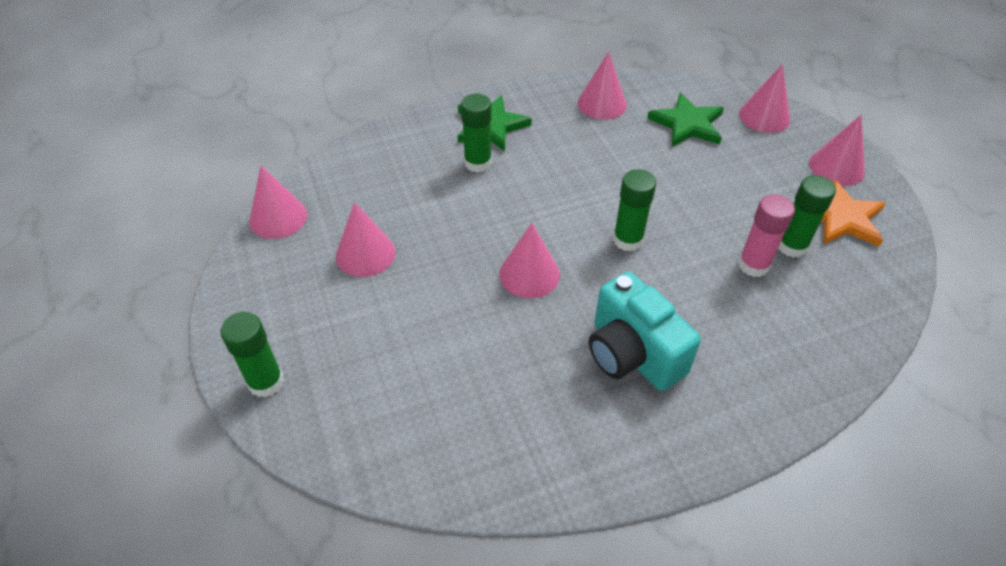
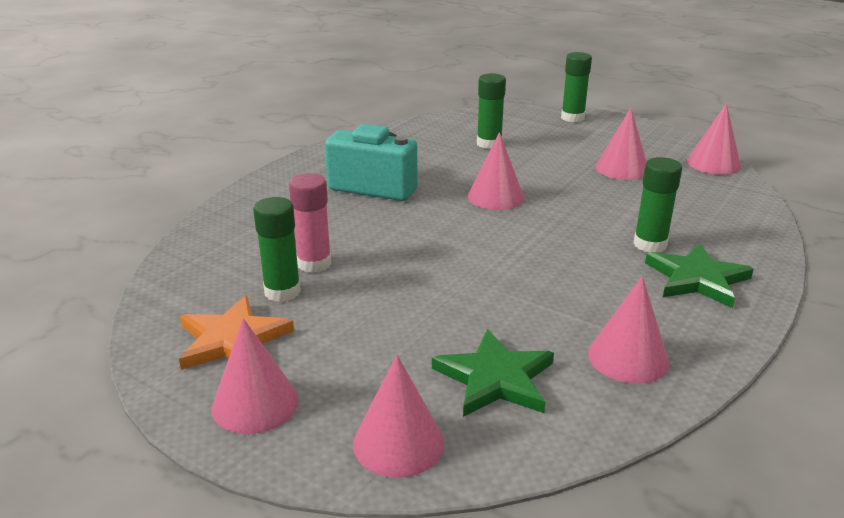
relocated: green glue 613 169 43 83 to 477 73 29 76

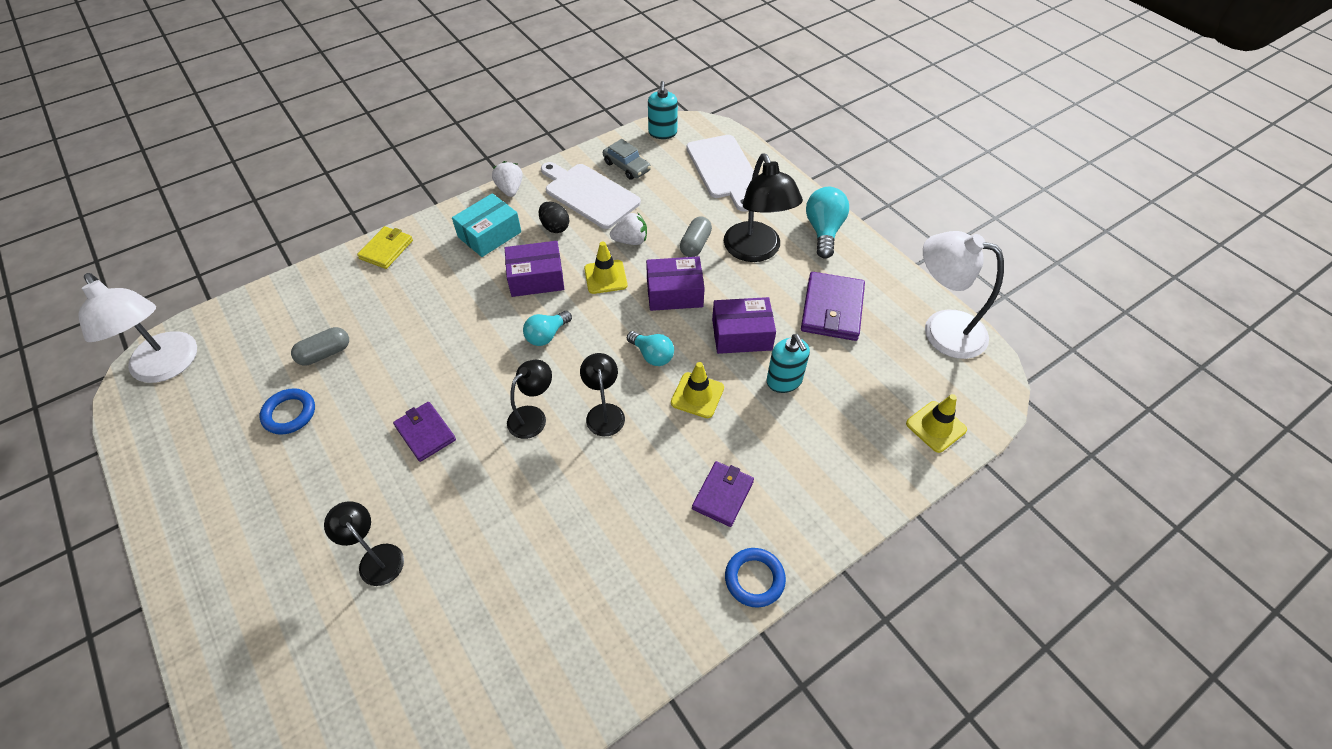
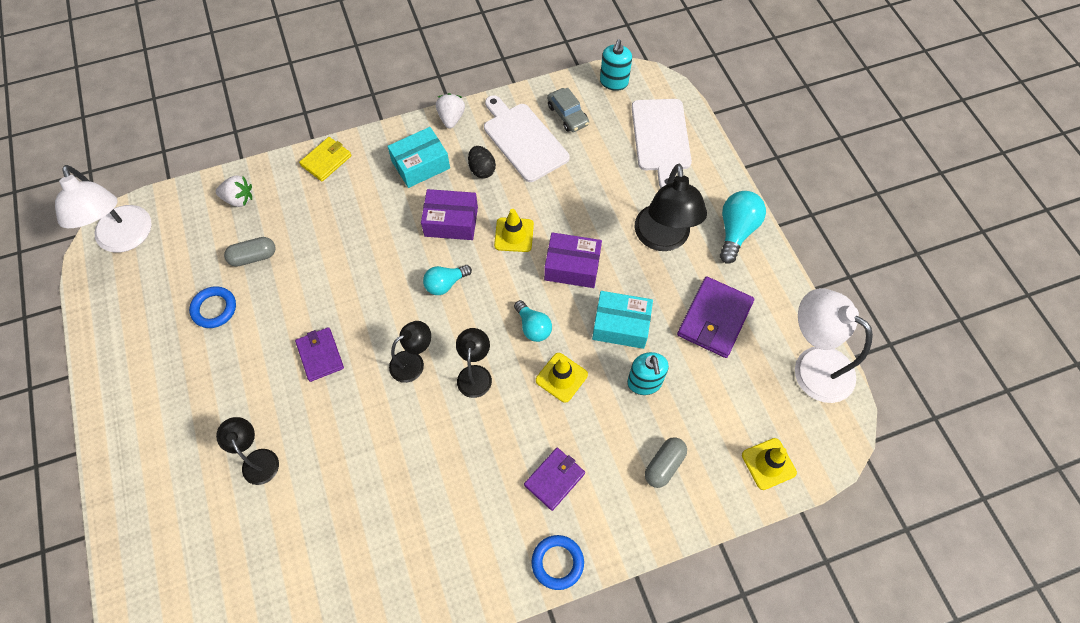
relocated: snow-white berry 610 213 37 32 to 216 175 36 32; ash-grey capsule 680 216 32 41 to 645 437 42 51
colour: violet box 712 297 64 57 to teal box 592 291 61 58

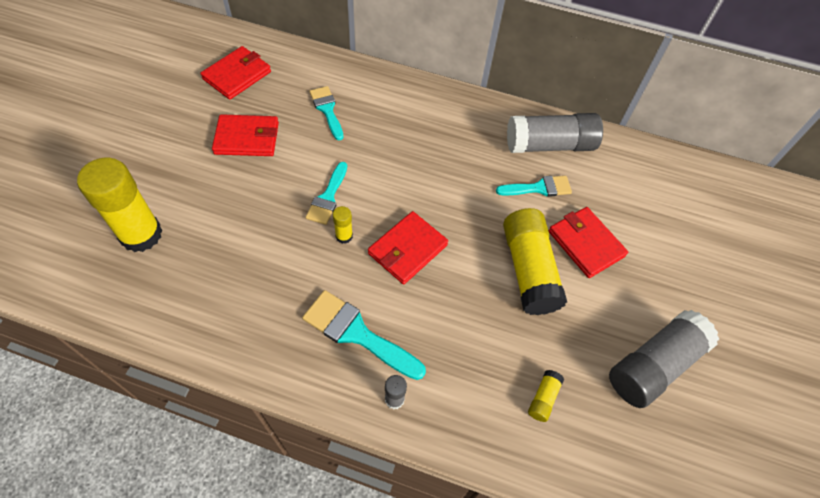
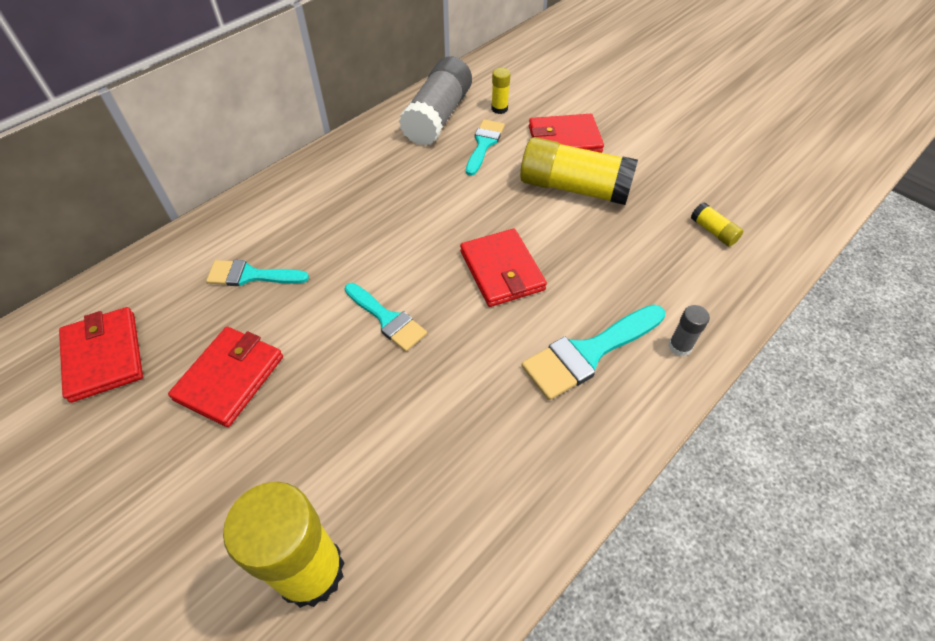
missing: ash-grey glue 609 310 110 98
relocated: yellow glue 333 206 20 38 to 491 68 19 46

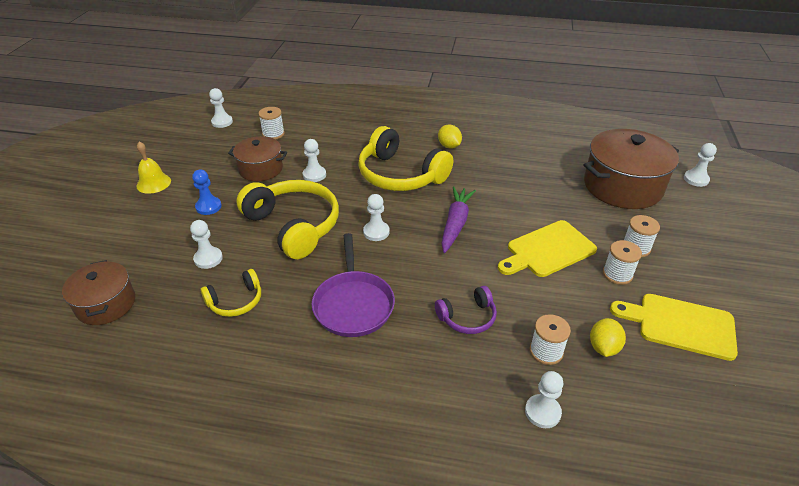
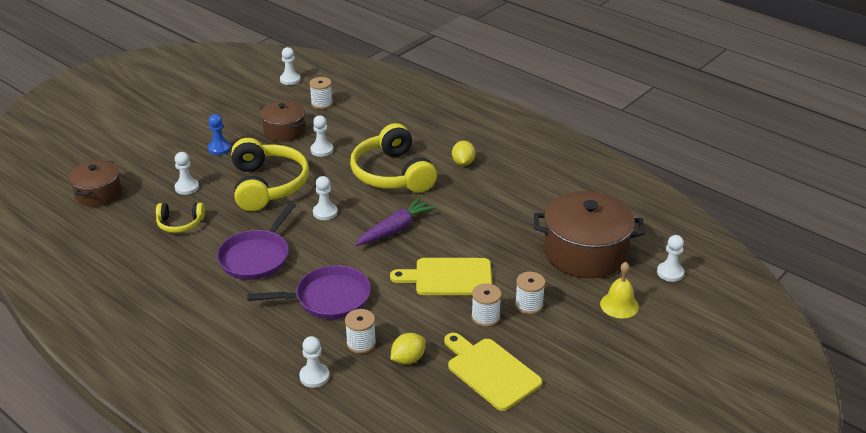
relocated: yellow bell 136 141 35 53 to 600 262 39 56
exchanged: violet headphones 435 286 62 48 to violet skillet 247 265 124 54

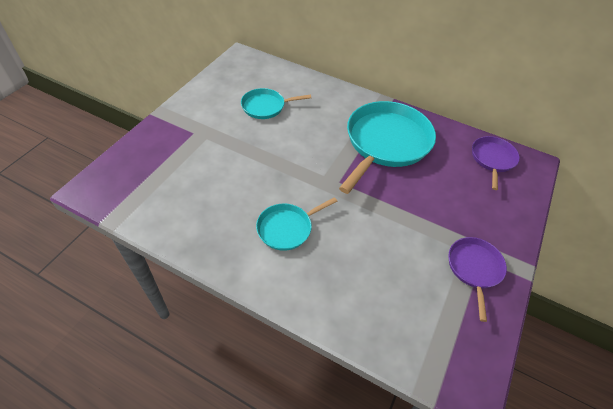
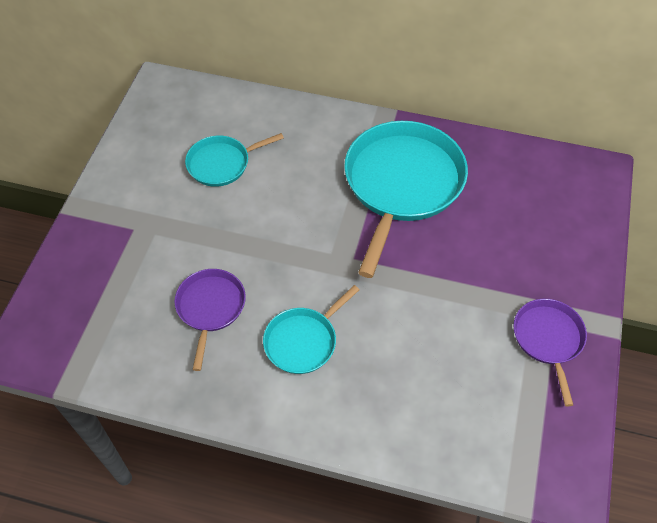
relocated: violet skillet 472 136 48 54 to 175 269 71 102

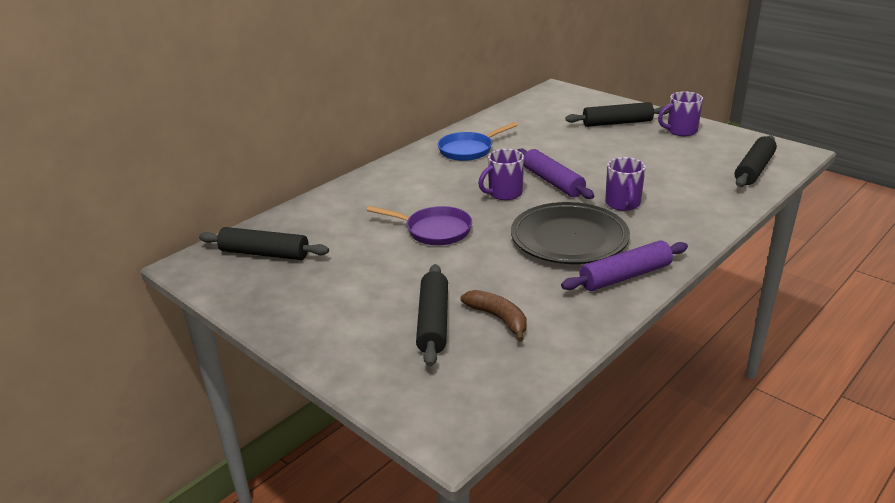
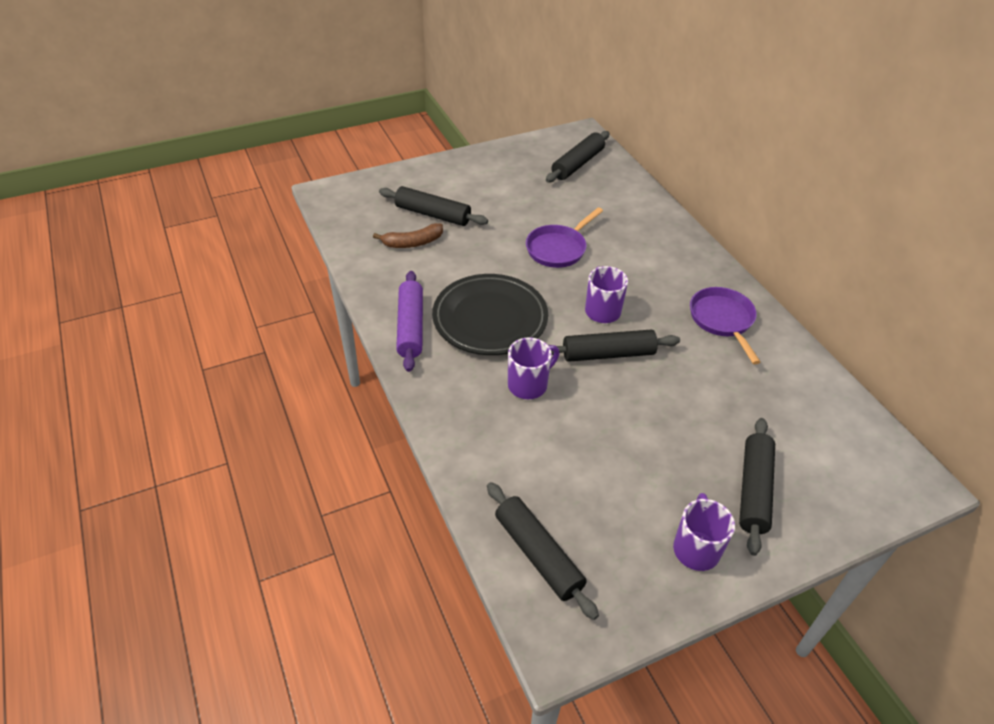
colour: blue skillet 438 122 80 39 to violet skillet 690 287 70 77; violet pastry roller 517 149 77 50 to jet-black pastry roller 551 329 129 33
spun: violet tea mug 605 157 41 54 = 508 337 51 62 120 degrees clockwise

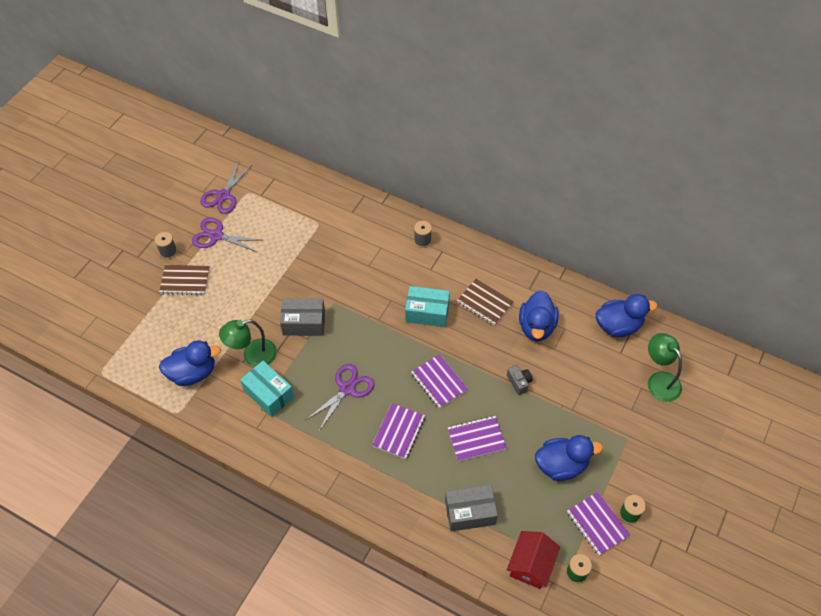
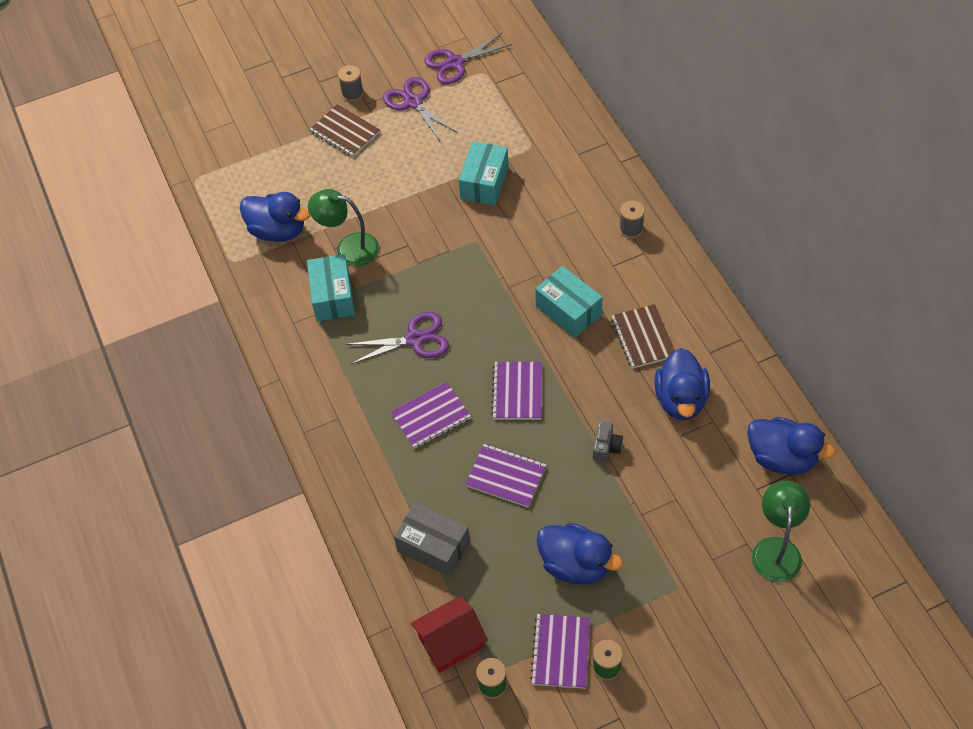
missing: ash-grey box 280 299 45 37
appeared: teal box 459 141 50 64
spun: blue rubber duck 519 290 40 51 = 655 348 55 72 45 degrees counterclockwise

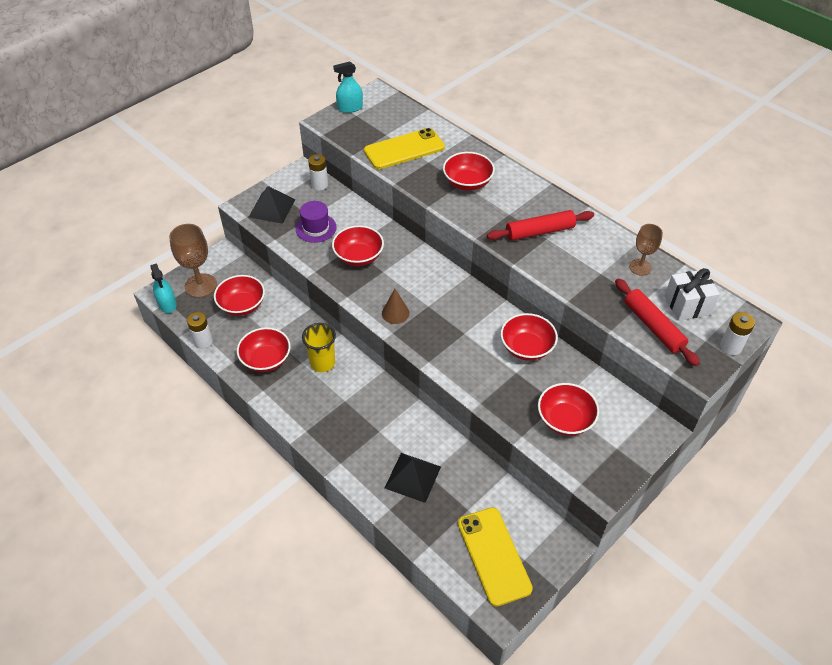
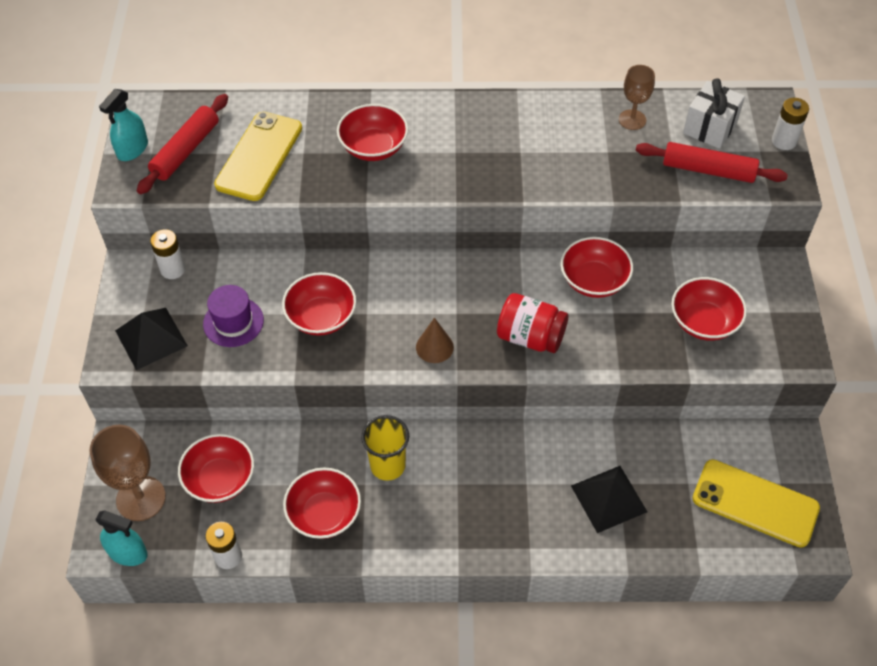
appeared: red jar 497 293 72 60
relocated: red pastry roller 487 210 107 31 to 137 94 91 100

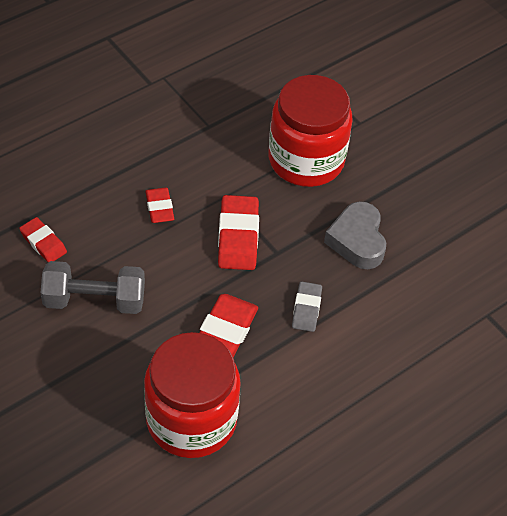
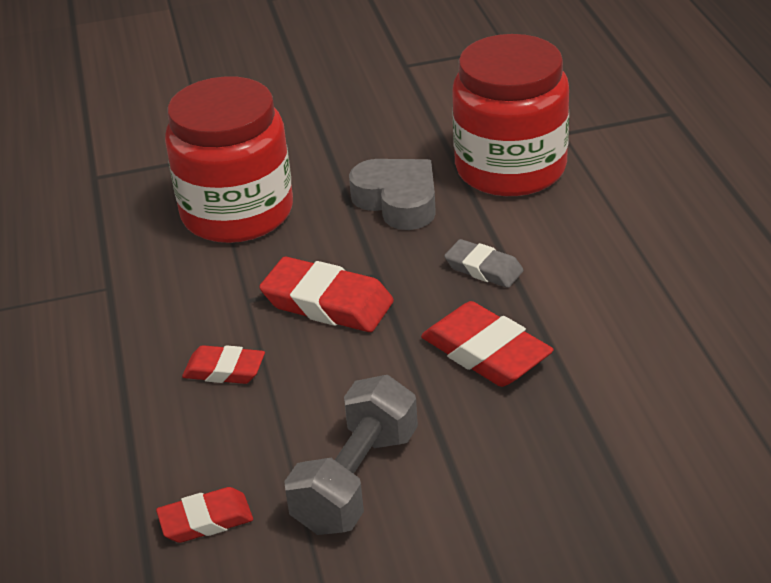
relocated: red jar 144 332 97 126 to 452 34 117 162
spun: ash-grey heart 324 201 62 68 = 349 159 87 71 150 degrees counterclockwise

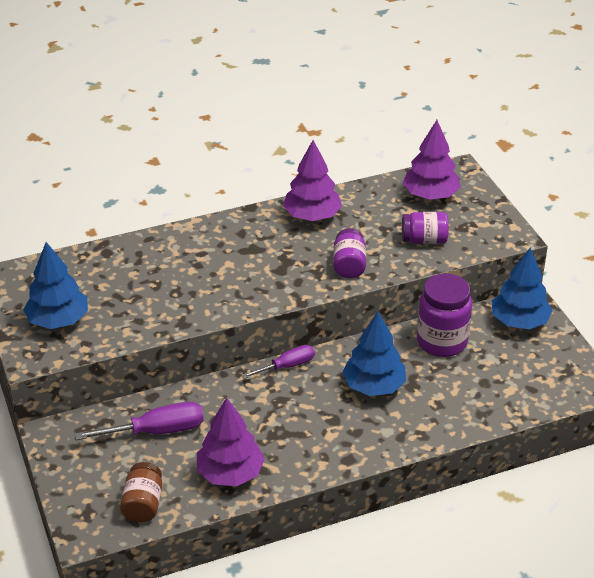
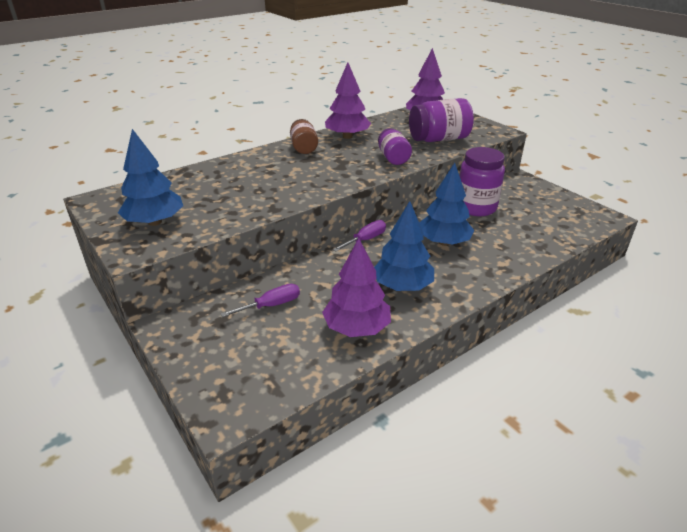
relocated: blue toy tree 491 247 61 82 to 374 201 60 90; brown jar 120 462 42 60 to 290 119 28 35
size: violet jar 402 212 47 32 = 409 98 65 44 x1.58; violet flat screwdriver 75 402 129 38 = 221 284 79 33 x0.65

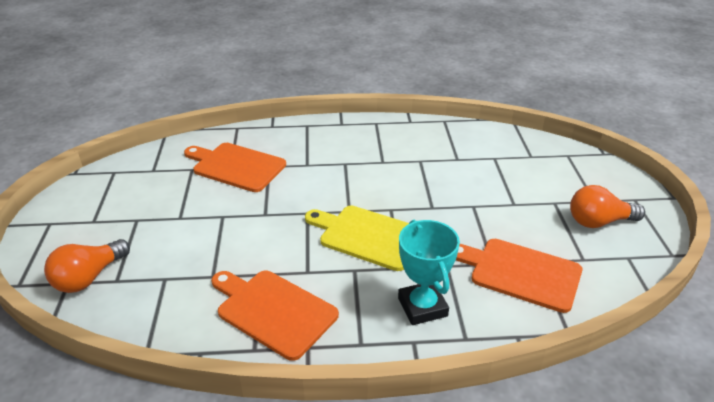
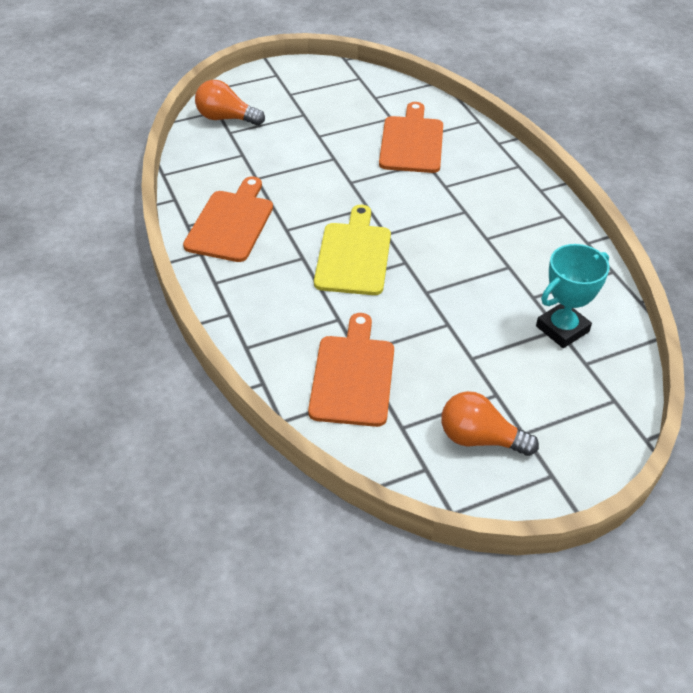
relocated: teal prize cup 398 220 62 105 to 536 244 74 104
spun: orange-coloured lightbulb 570 185 75 43 = 441 391 98 65 45 degrees counterclockwise

